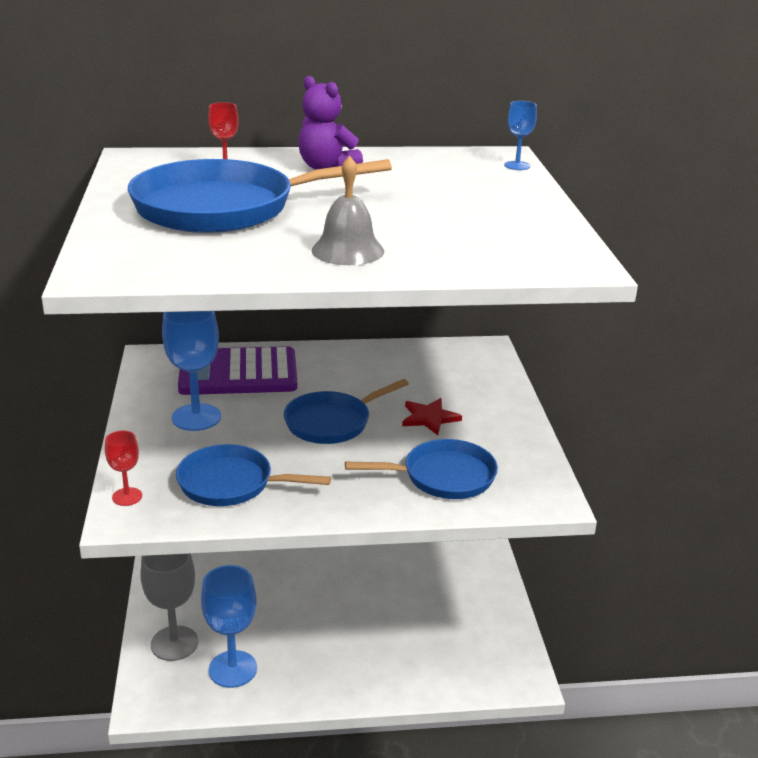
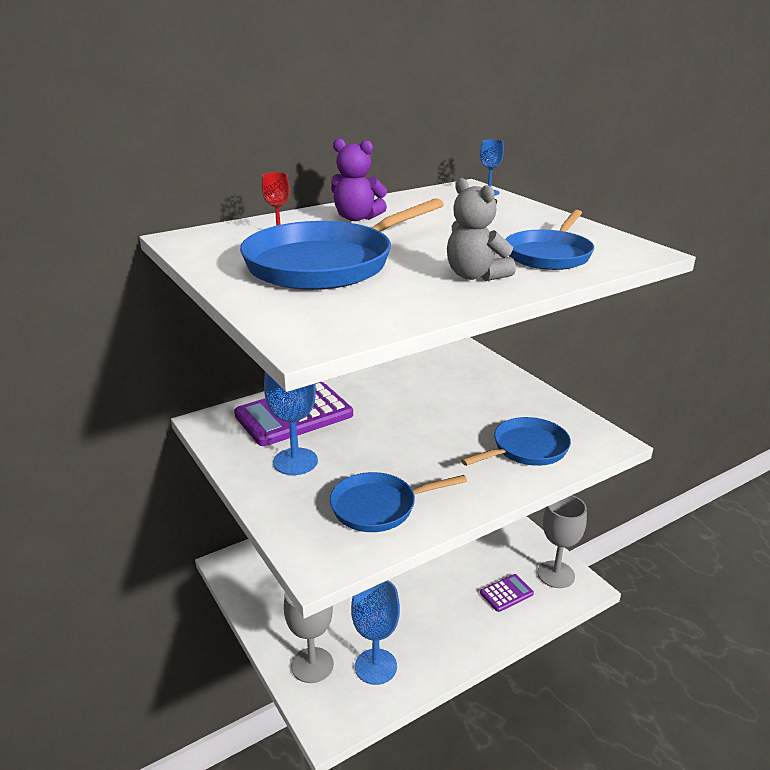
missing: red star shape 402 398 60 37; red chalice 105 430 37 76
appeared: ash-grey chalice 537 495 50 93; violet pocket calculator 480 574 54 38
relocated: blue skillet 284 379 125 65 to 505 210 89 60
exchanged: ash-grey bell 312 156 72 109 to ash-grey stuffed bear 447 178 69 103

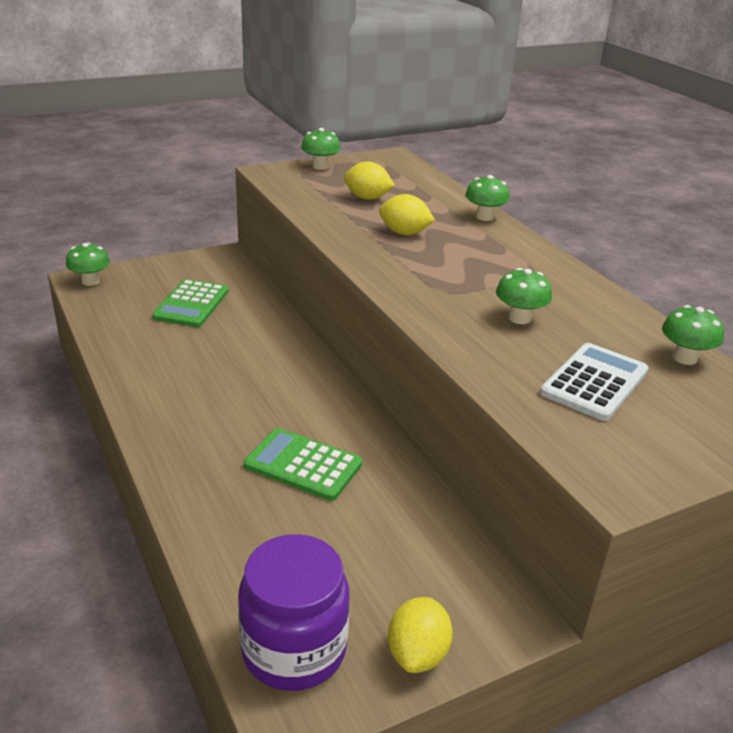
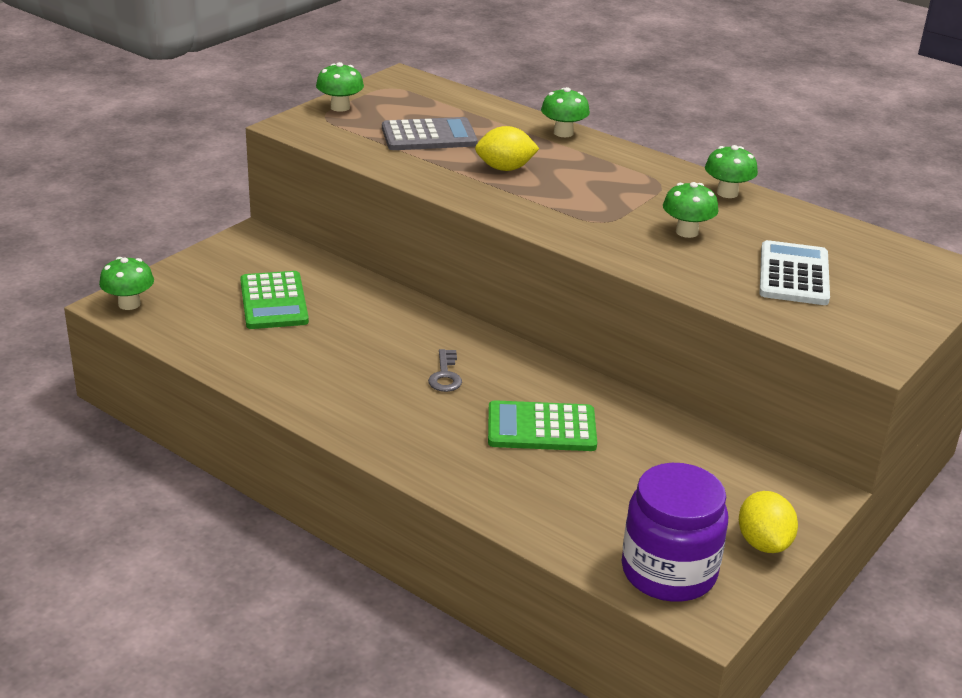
appeared: ash-grey latchkey 428 349 34 43
relocated: green mushroom 662 305 62 60 to 705 145 53 53
exchanged: yellow toy lemon 344 162 51 38 to ash-grey pocket calculator 382 117 96 33

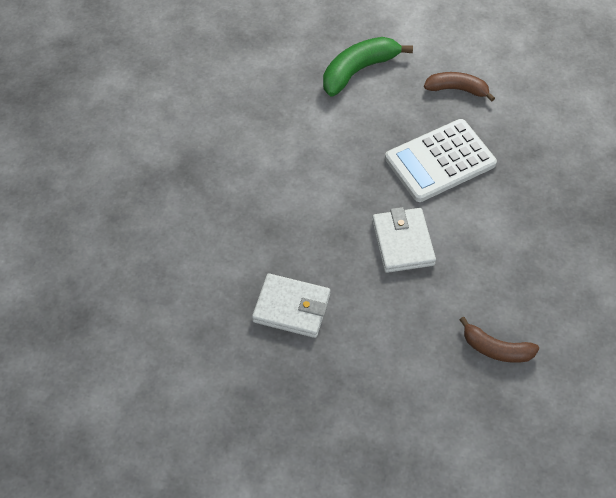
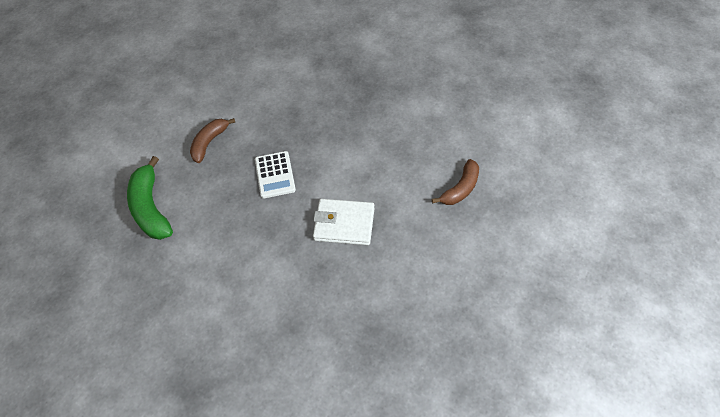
missing: snow-white billfold 252 273 78 65
size: snow-white pocket calculator 385 119 112 83 = 255 151 41 48 x0.61

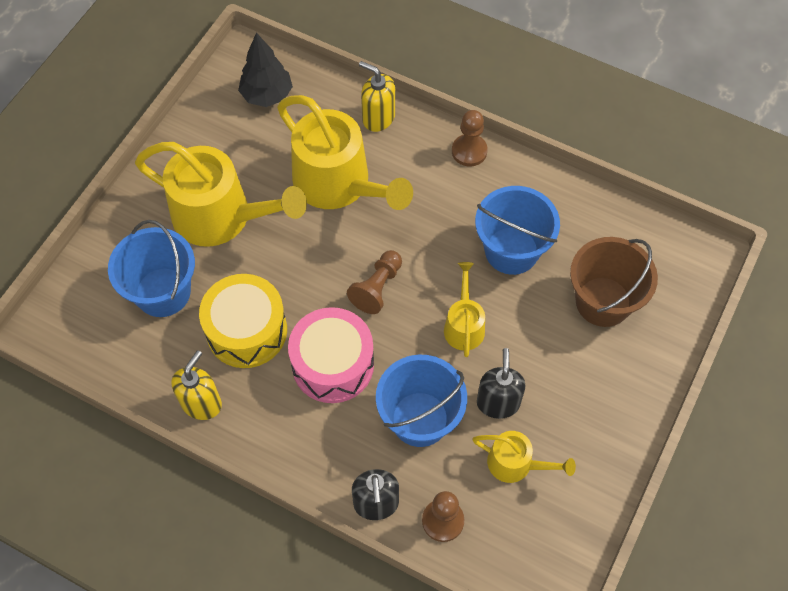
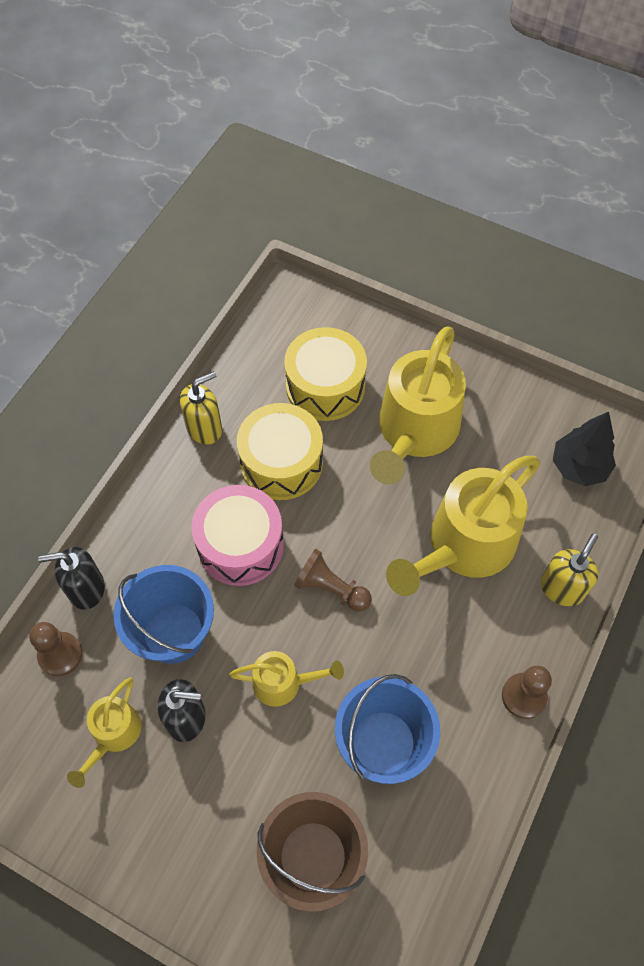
exchanged: blue pail 108 220 87 97 to yellow drum 284 327 83 94
spun: yellow soap pump 171 350 51 70 = 180 371 42 74 60 degrees counterclockwise

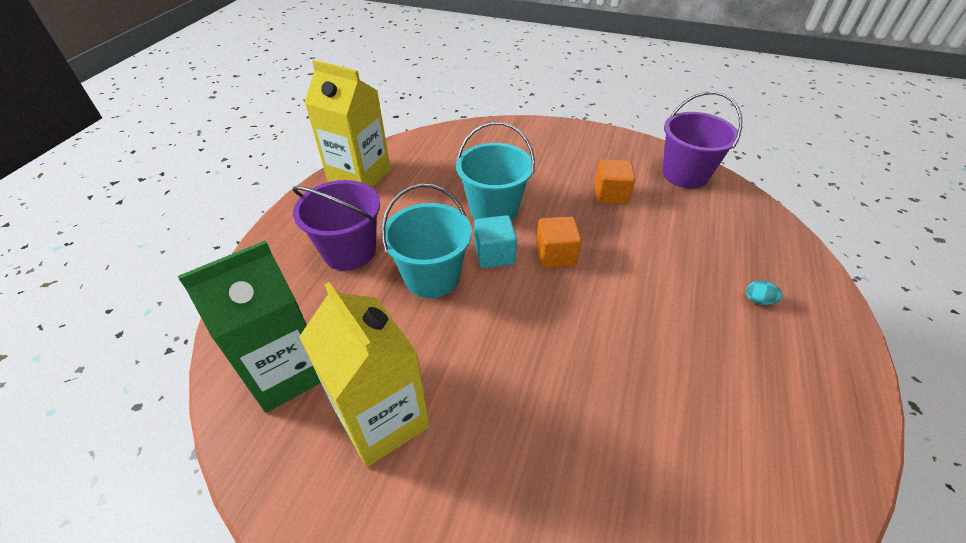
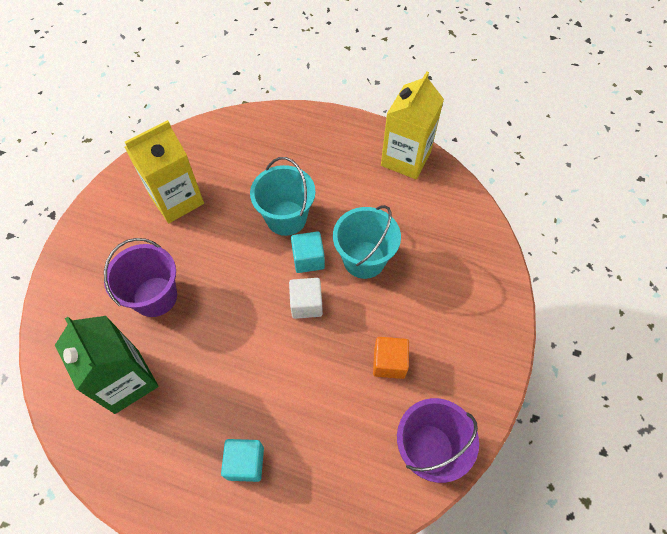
relocated: violet pail 293 180 87 91 to 104 238 73 79; green carton 178 240 143 173 to 55 316 103 98
exchanged: teal egg shape 746 280 37 25 to teal block 221 439 43 43
colour: orange-coloured block 536 216 46 52 to snow-white block 289 278 34 41

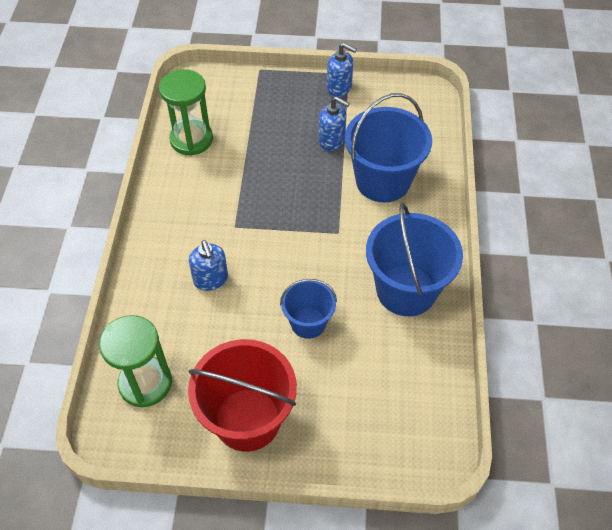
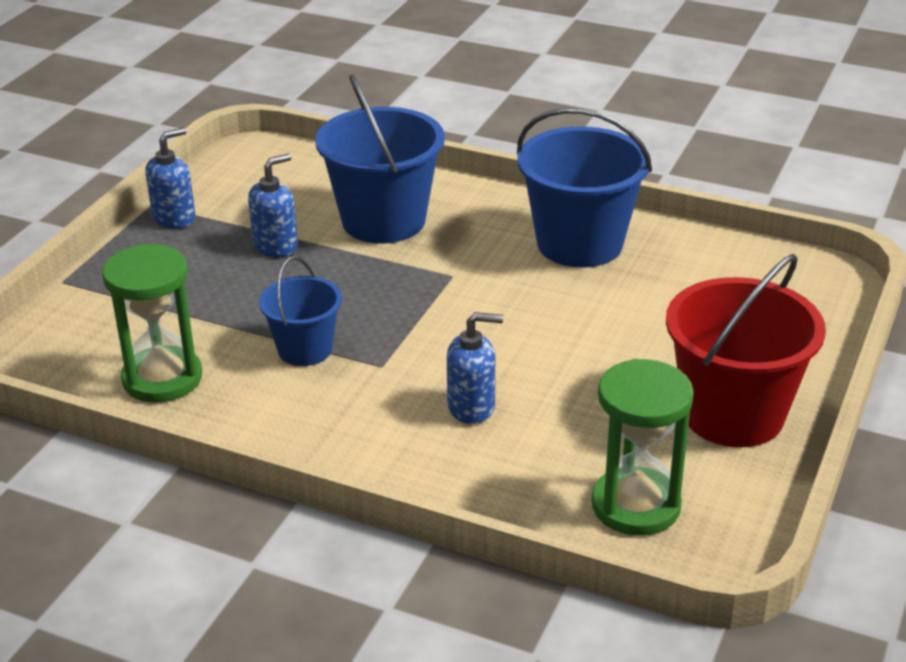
relocated: blue pail 280 279 57 60 to 259 256 83 110

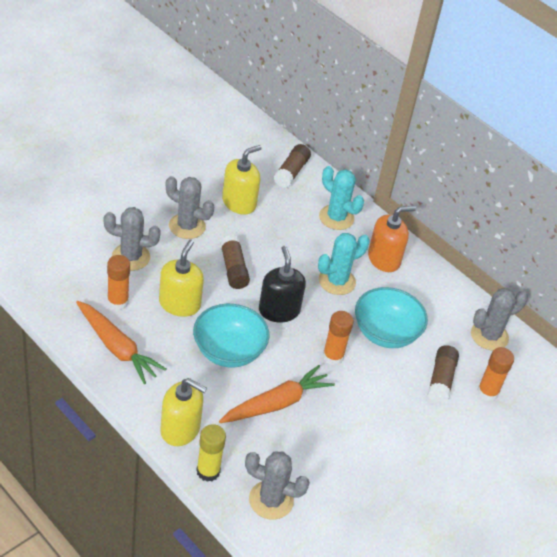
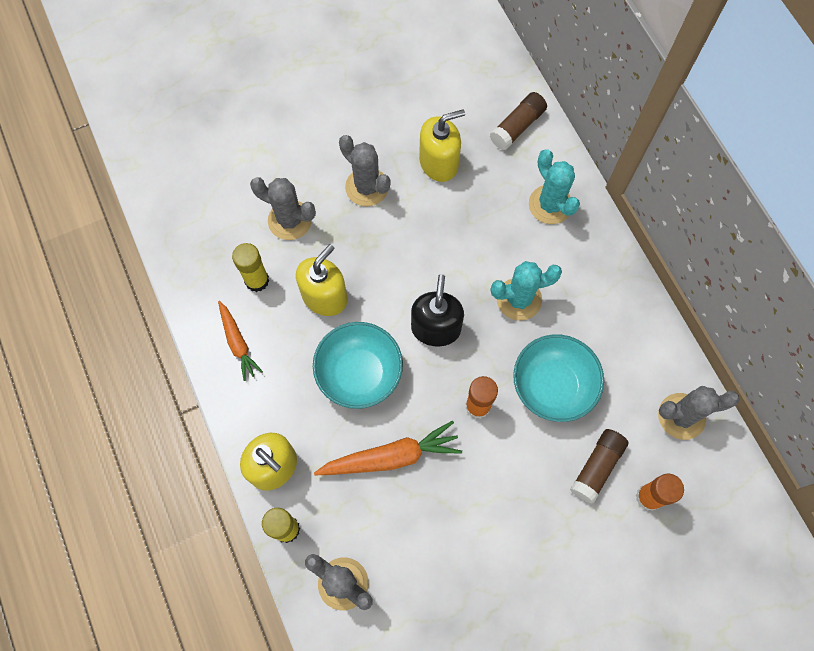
missing: orange-coloured soap pump 368 206 48 66; brown glue 220 235 30 54
colour: orange-coloured glue 107 255 23 55 to yellow glue 232 243 37 49
size: orange-coloured root vegetable 76 301 90 83 = 218 301 45 80 x0.63

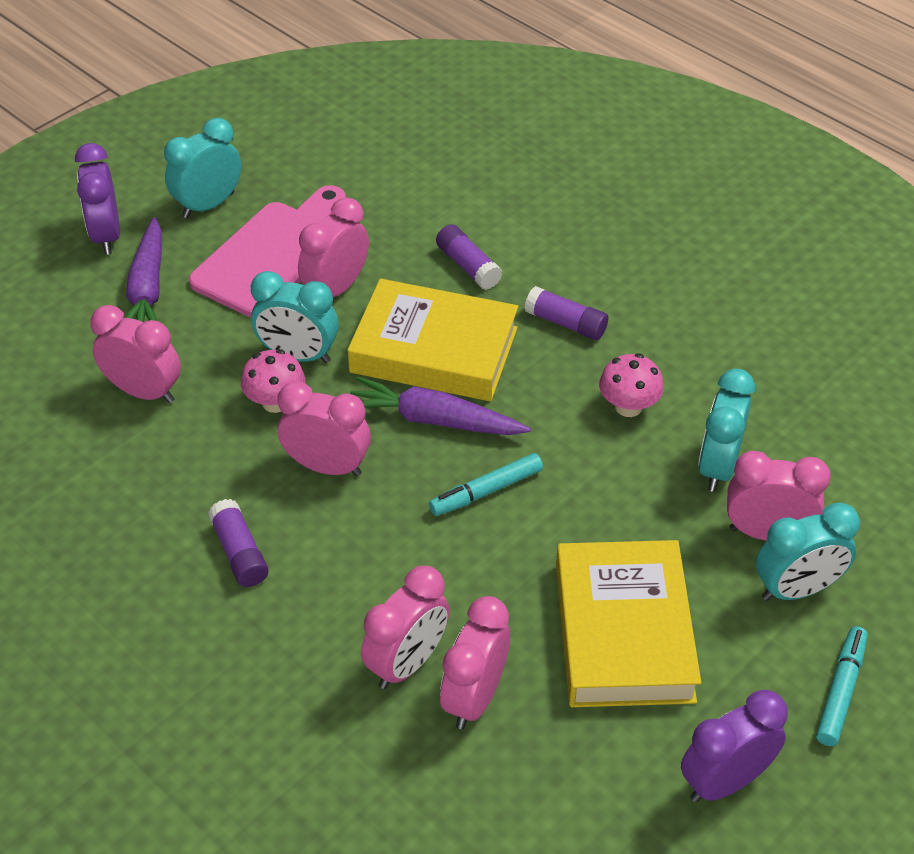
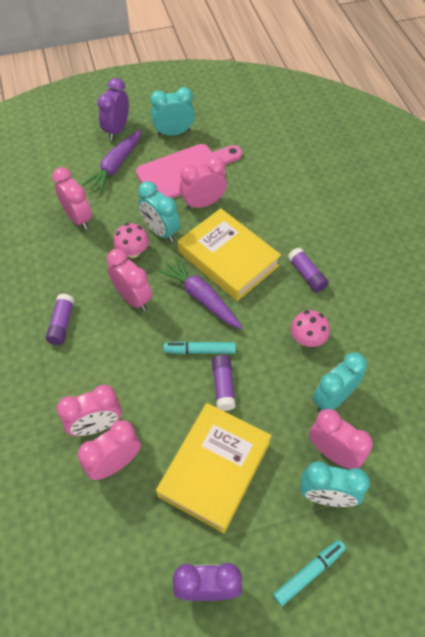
relocated: violet glue 436 224 66 66 to 212 355 24 56

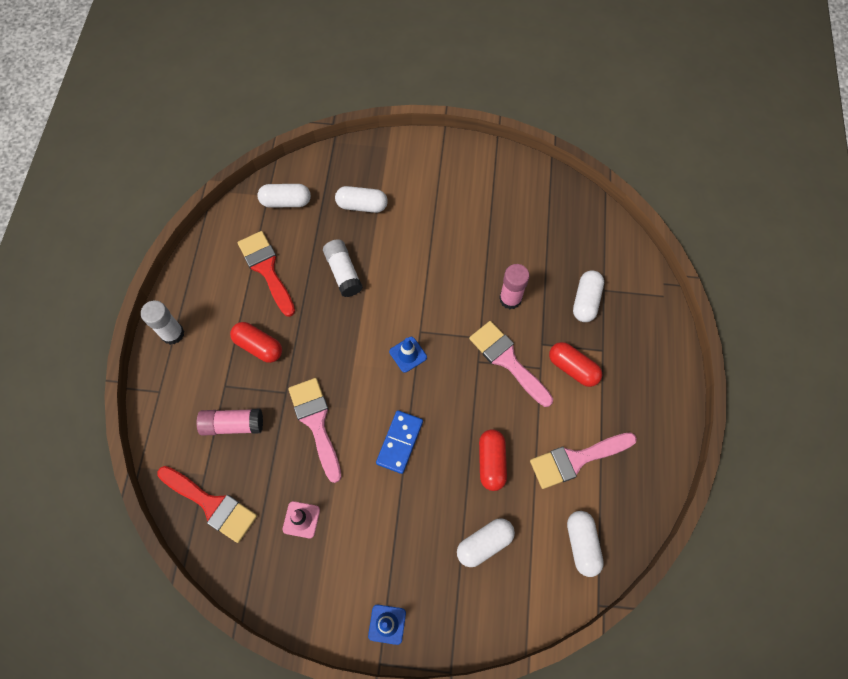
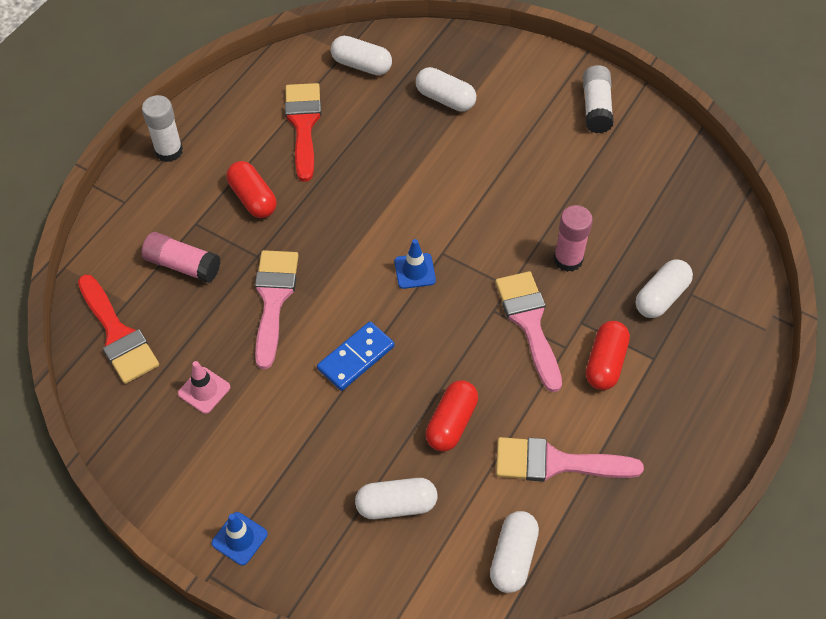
relocated: snow-white glue 323 239 40 58 to 583 65 31 68
spun: red capsule 549 342 53 45 = 586 321 44 69 45 degrees clockwise

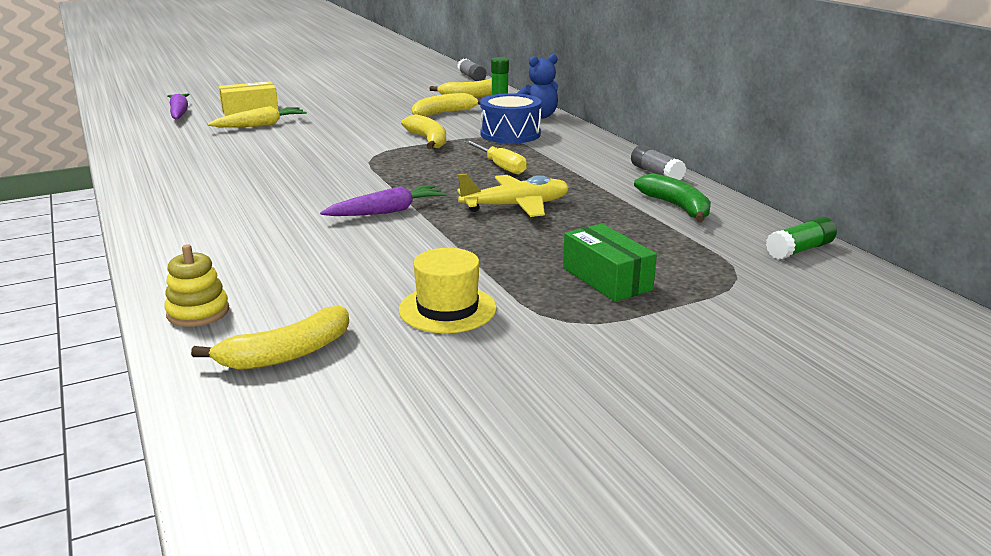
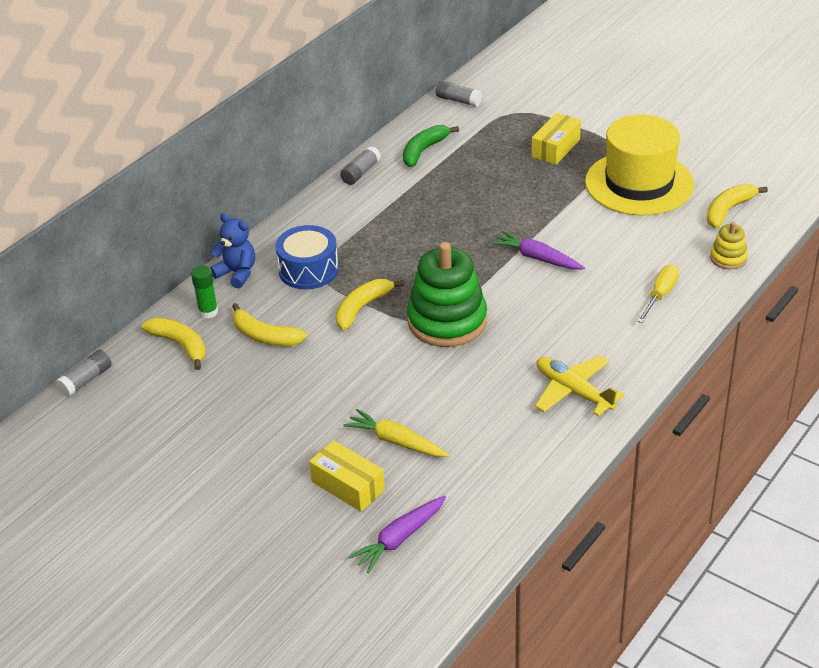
appeared: green stacking toy 407 242 80 105
relocated: yellow flat screwdriver 465 140 62 34 to 637 264 42 59; yellow aeroplane 457 174 112 43 to 535 356 90 60
colour: green glue 766 217 71 42 to ash-grey glue 436 81 46 26; green box 563 224 94 78 to yellow box 531 113 50 52
spun: yellow toy banana 191 306 158 64 = 707 184 61 44 75 degrees counterclockwise
size: yellow top hat 399 248 98 85 = 585 114 109 102 x1.93

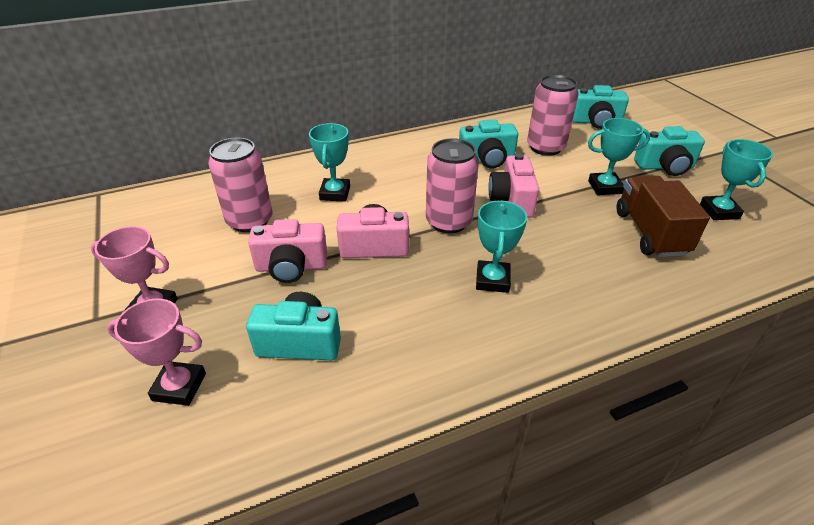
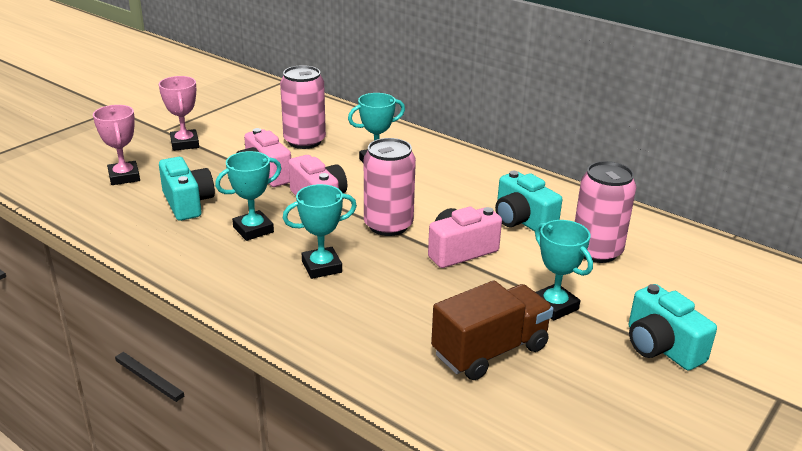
missing: teal camera 573 85 56 44
relocated: teal prize cup 700 139 73 81 to 215 151 67 90

